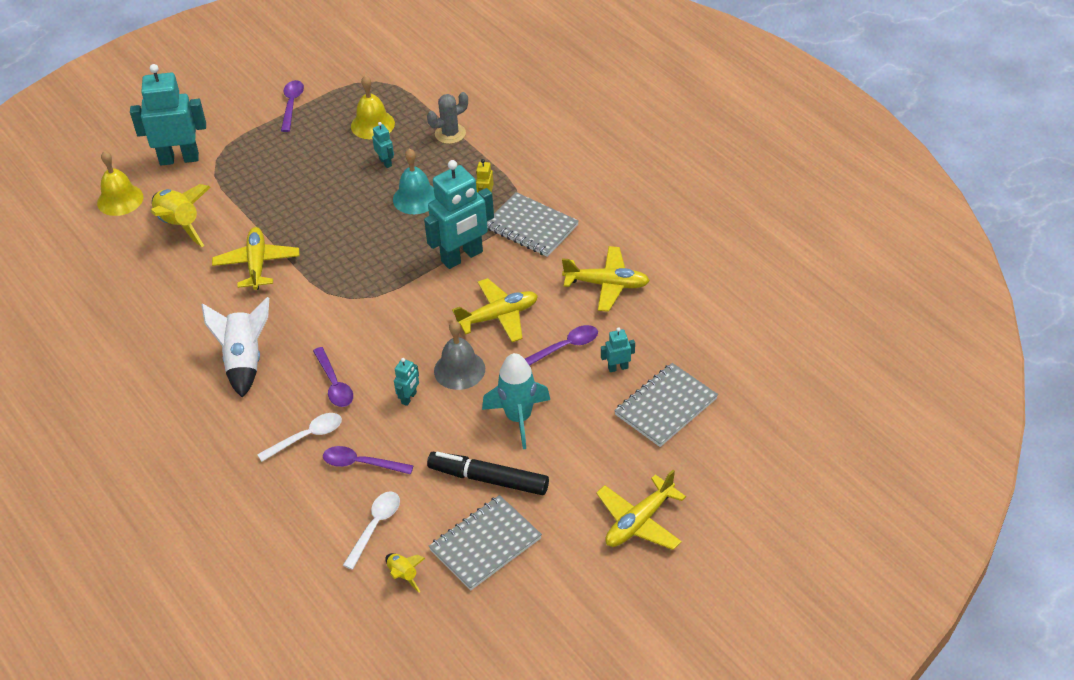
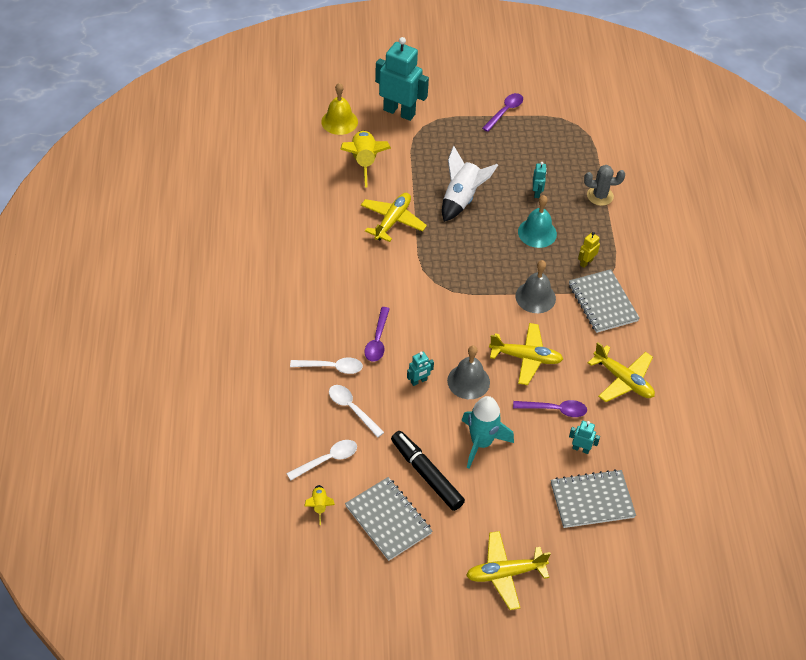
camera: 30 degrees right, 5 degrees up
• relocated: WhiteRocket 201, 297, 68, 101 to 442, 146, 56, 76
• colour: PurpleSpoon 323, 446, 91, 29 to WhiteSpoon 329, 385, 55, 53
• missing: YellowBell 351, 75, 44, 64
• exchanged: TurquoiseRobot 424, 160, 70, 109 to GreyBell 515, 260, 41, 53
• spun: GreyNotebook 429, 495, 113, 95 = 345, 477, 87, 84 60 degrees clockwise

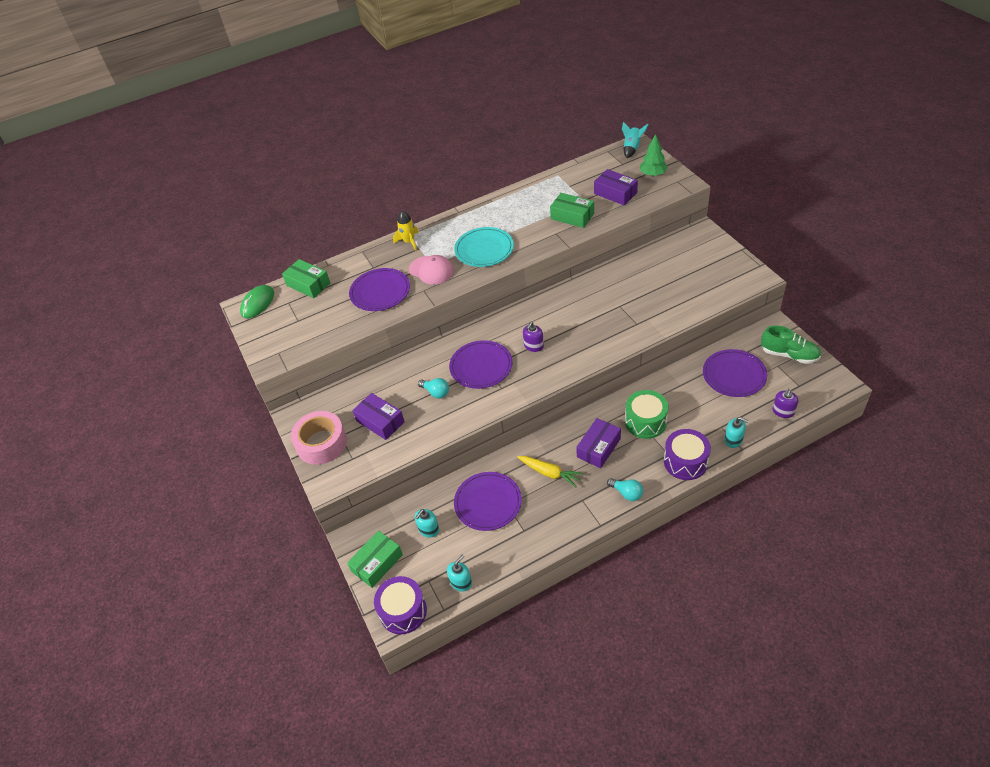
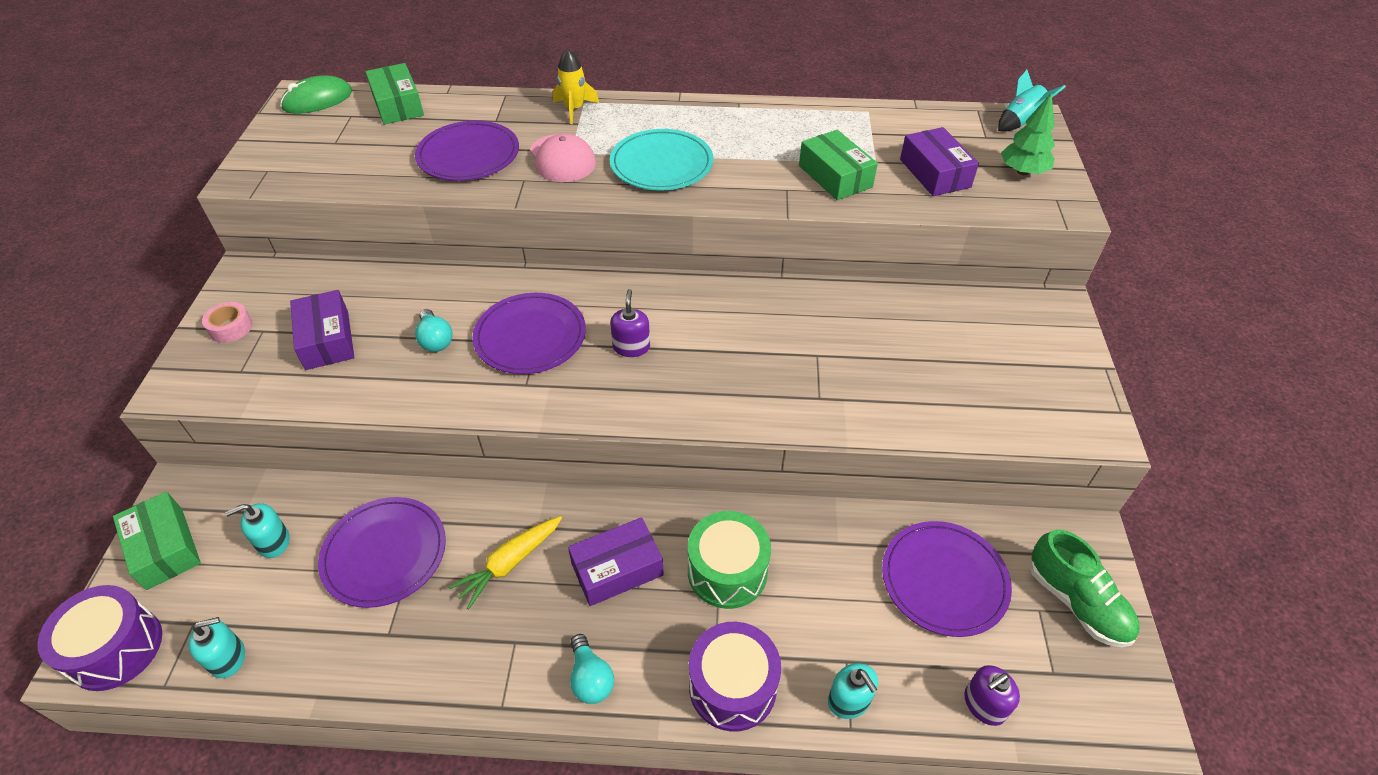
camera: 25 degrees right, 0 degrees up
• size: PinkTape 291, 411, 56, 54 = 202, 302, 50, 41 x0.49
• spun: GreenBox 347, 530, 56, 58 = 113, 492, 88, 98 75 degrees clockwise
• spun: YellowCarrot 518, 456, 65, 31 = 448, 516, 114, 93 75 degrees clockwise
• spun: PurpleSoapDispenser 523, 322, 21, 30 = 610, 289, 40, 68 120 degrees clockwise

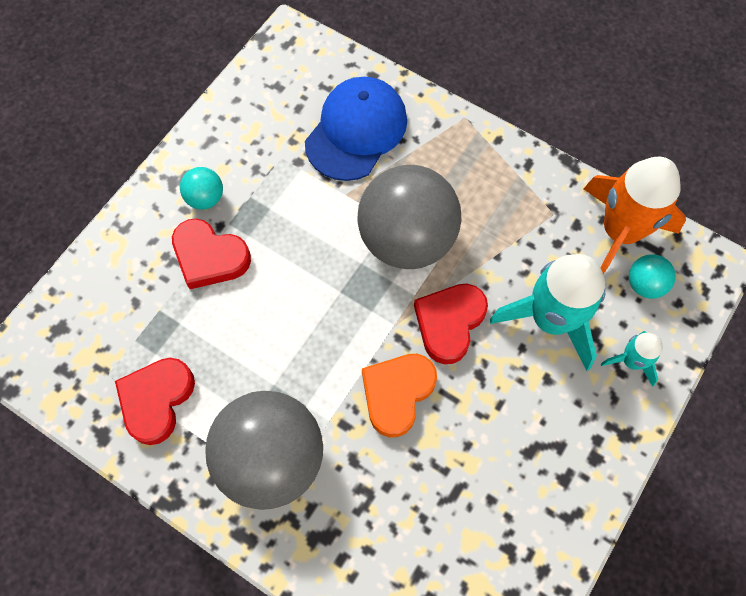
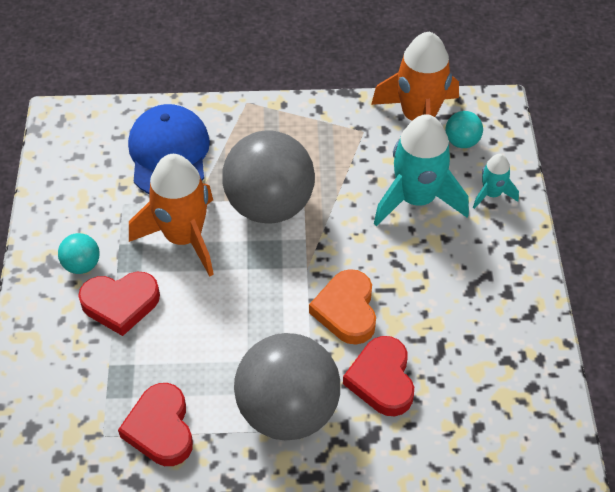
camera: 35 degrees left, 15 degrees down
• relocated: RedHeart 414, 284, 74, 80 to 343, 336, 71, 80
• appeared: OrangeRocket 129, 154, 85, 123

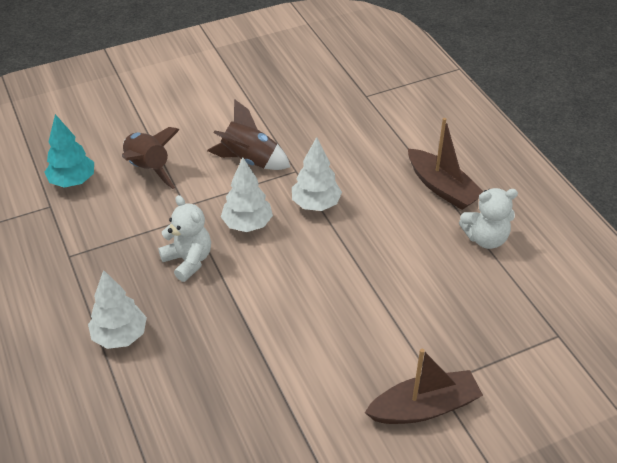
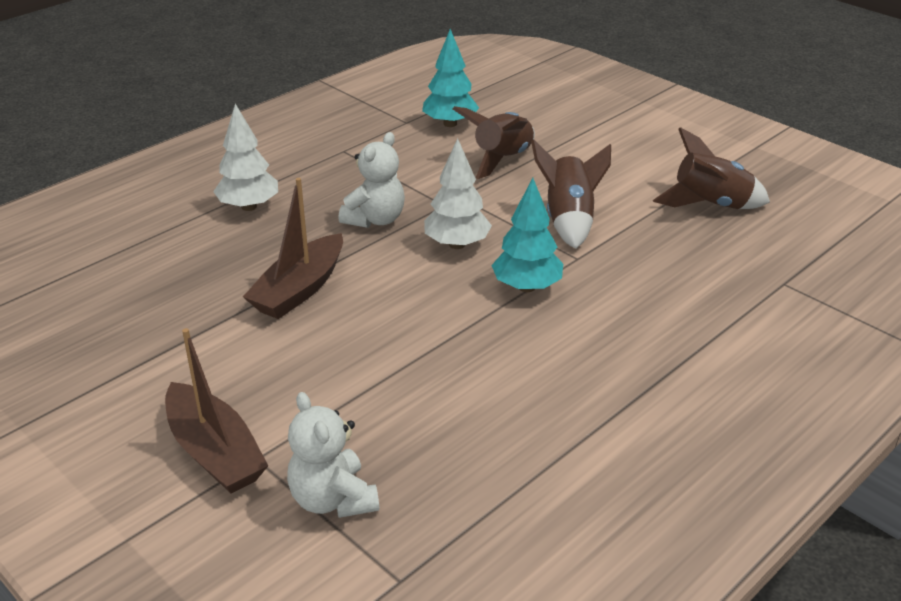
camera: 70 degrees right, 10 degrees down
• colour: WhiteTree 292, 137, 50, 74 to TurquoiseTree 491, 178, 72, 114
• relocated: BrownBoat 408, 118, 76, 92 to 243, 178, 100, 141
• relocated: WhiteTeddyBear 459, 188, 59, 61 to 287, 392, 92, 126
• appeared: BrownRocket 653, 127, 117, 82

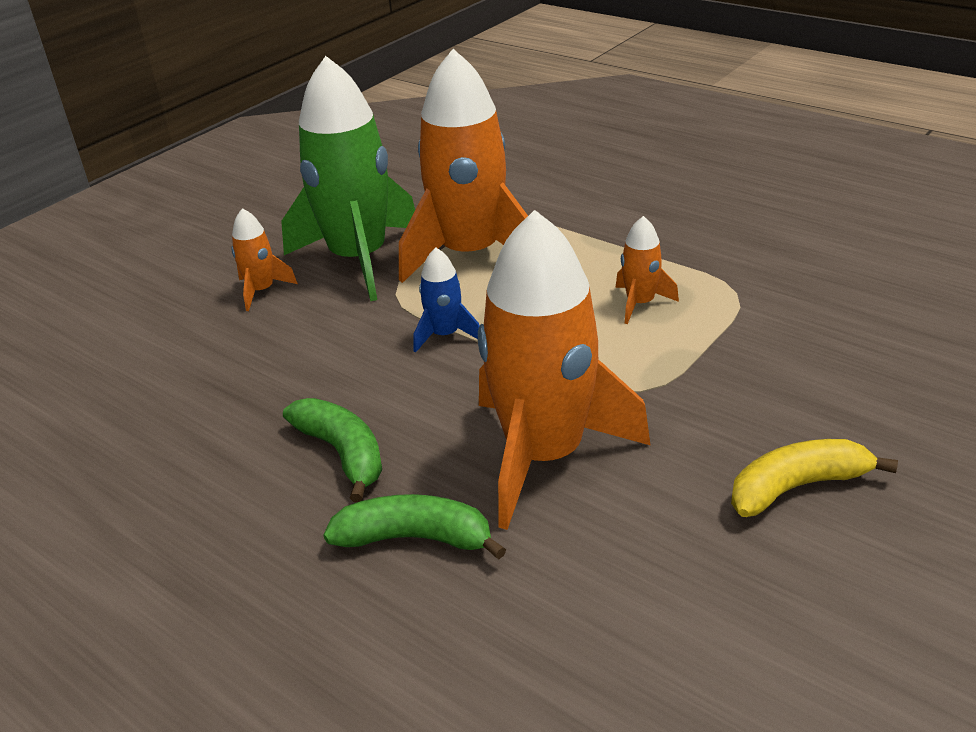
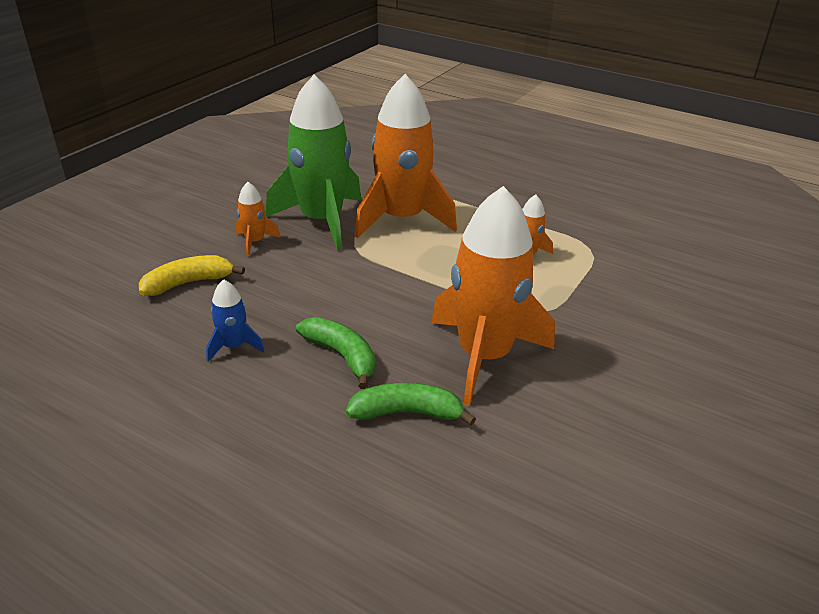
camera: 10 degrees left, 0 degrees up
• relocated: BlueRocket 413, 248, 67, 105 to 206, 279, 58, 83
• relocated: YellowBanana 731, 439, 167, 78 to 139, 255, 106, 41

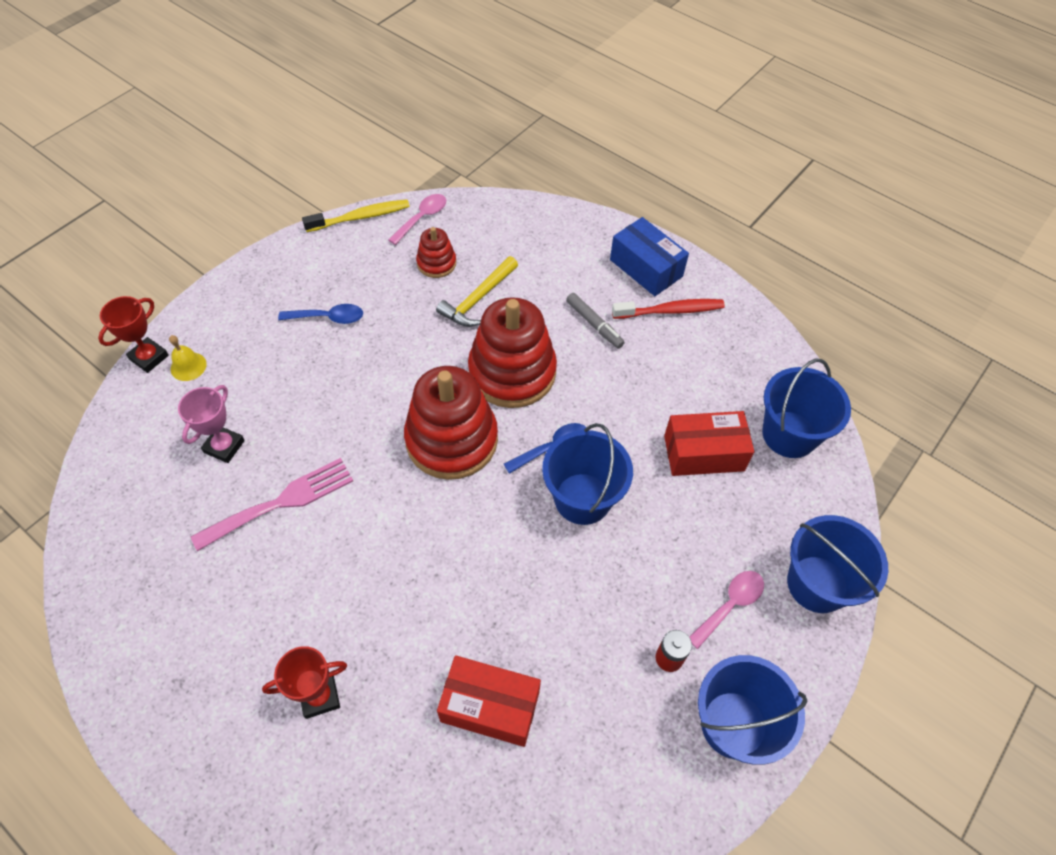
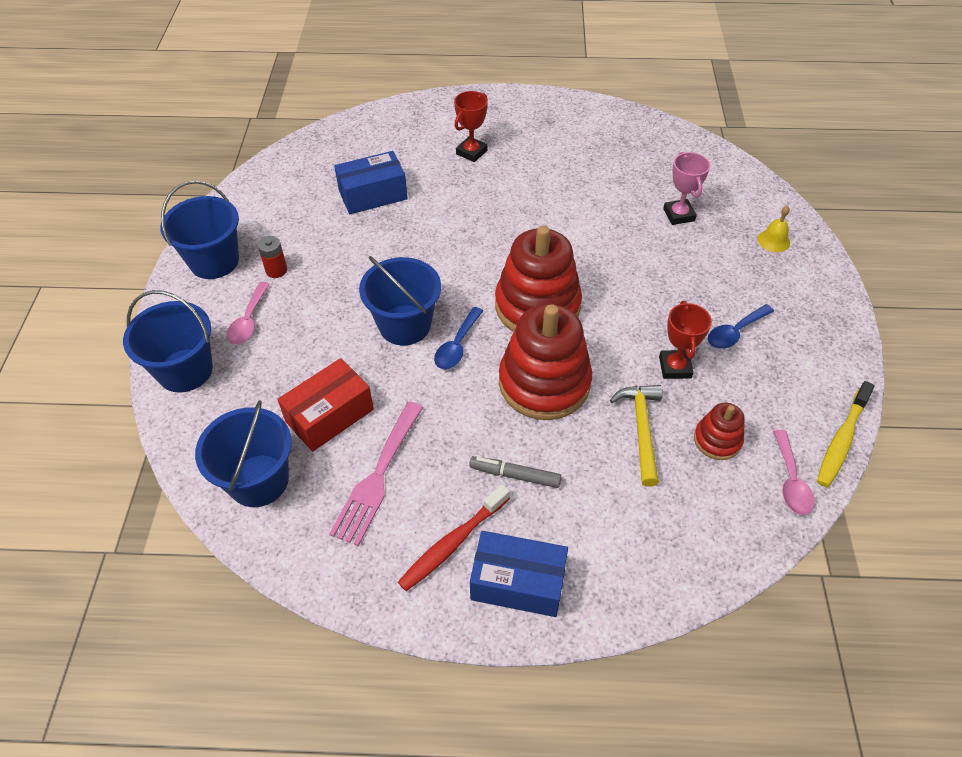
camera: 145 degrees right, 5 degrees down
• relocated: RedTrophy 98, 296, 71, 77 to 659, 301, 53, 78
• relocated: PinkFork 191, 458, 162, 93 to 329, 401, 95, 145
• colour: RedBox 437, 655, 104, 92 to BlueBox 334, 151, 74, 63

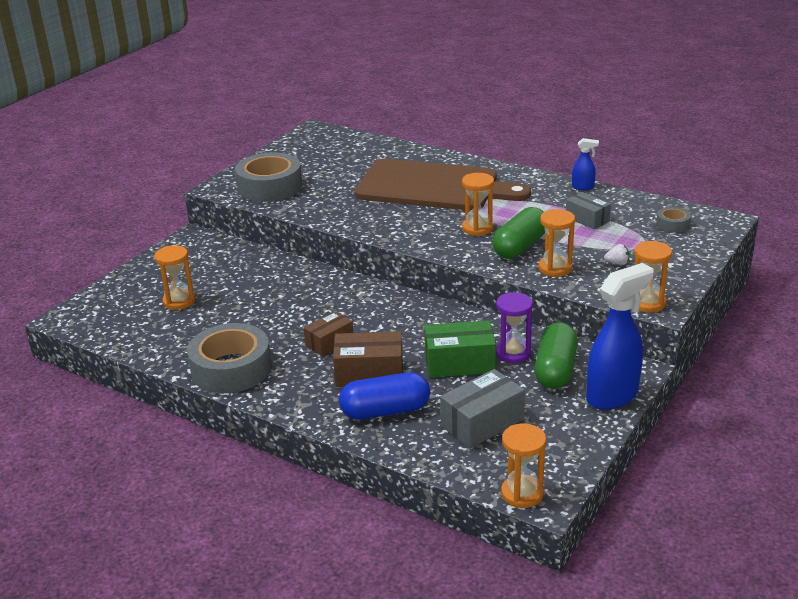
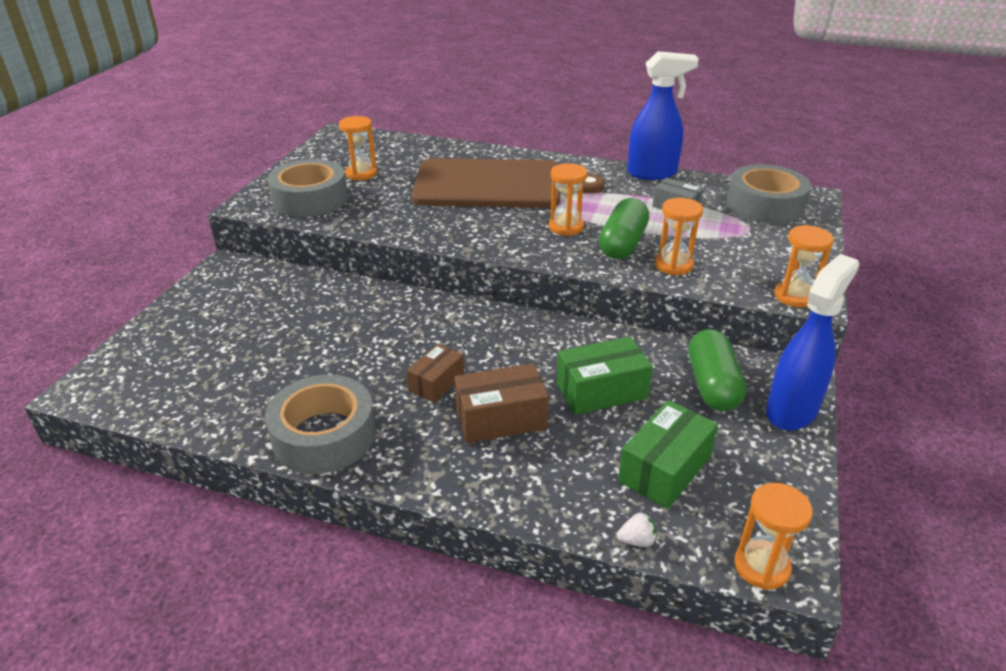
camera: 15 degrees left, 5 degrees up
• relocated: OrangeHourglass 154, 245, 41, 65 to 339, 116, 38, 64
• missing: BlueCapsule 339, 372, 91, 48
• colour: GreyBox 440, 369, 85, 80 to GreenBox 618, 400, 100, 109
• missing: PurpleHourglass 496, 292, 37, 71
• size: BlueSprayBottle 572, 138, 27, 52 = 627, 51, 72, 129 x2.15
• relocated: WhiteStrawberry 604, 244, 25, 21 to 617, 513, 40, 34
• size: GreyTape 656, 207, 35, 26 = 727, 164, 84, 60 x2.17

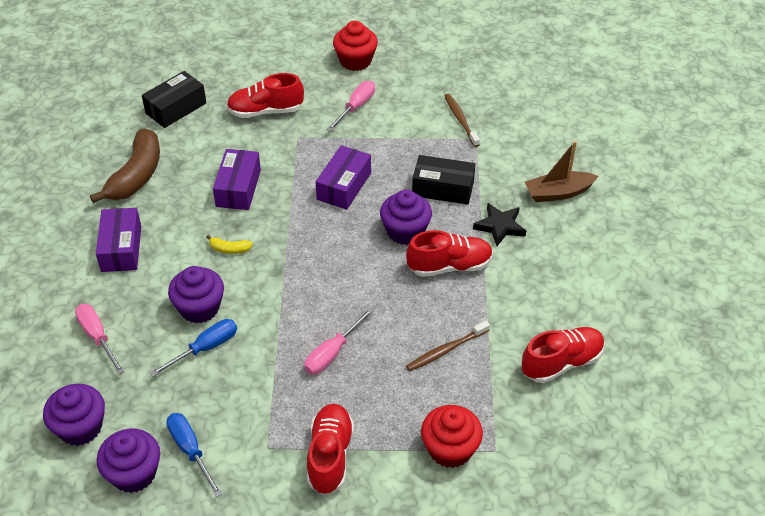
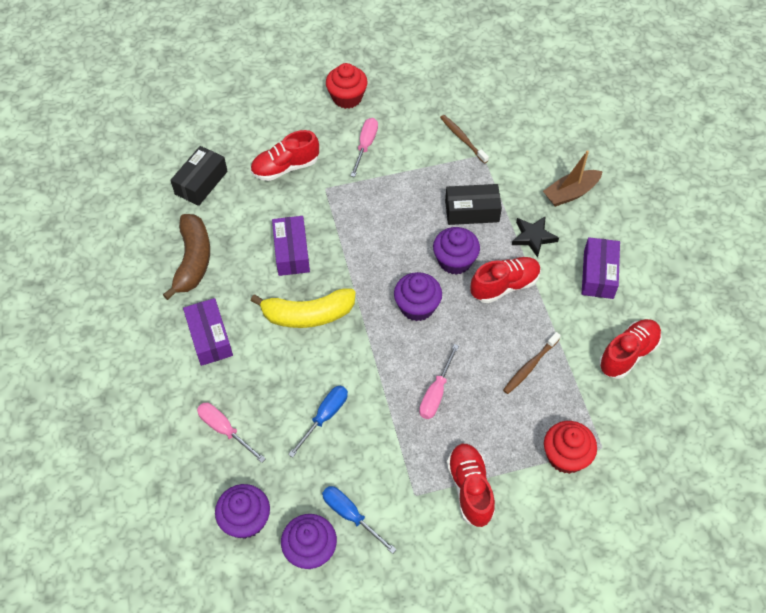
camera: 15 degrees left, 10 degrees up
• relocated: PurpleCupcake 168, 266, 56, 57 to 394, 272, 48, 49
• size: YellowBanana 207, 235, 46, 19 = 251, 288, 104, 40 x2.38
• relocated: PurpleBox 316, 145, 55, 65 to 582, 237, 38, 62

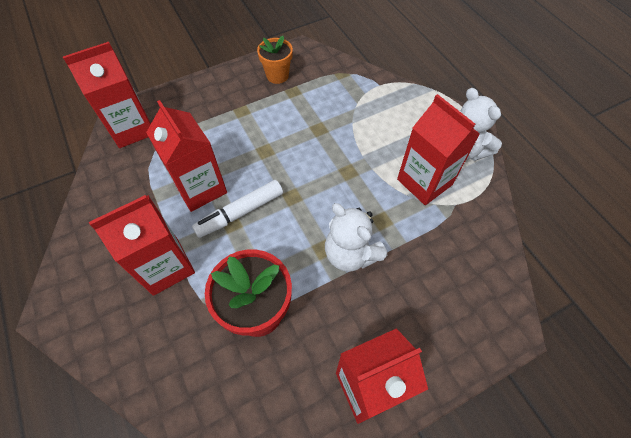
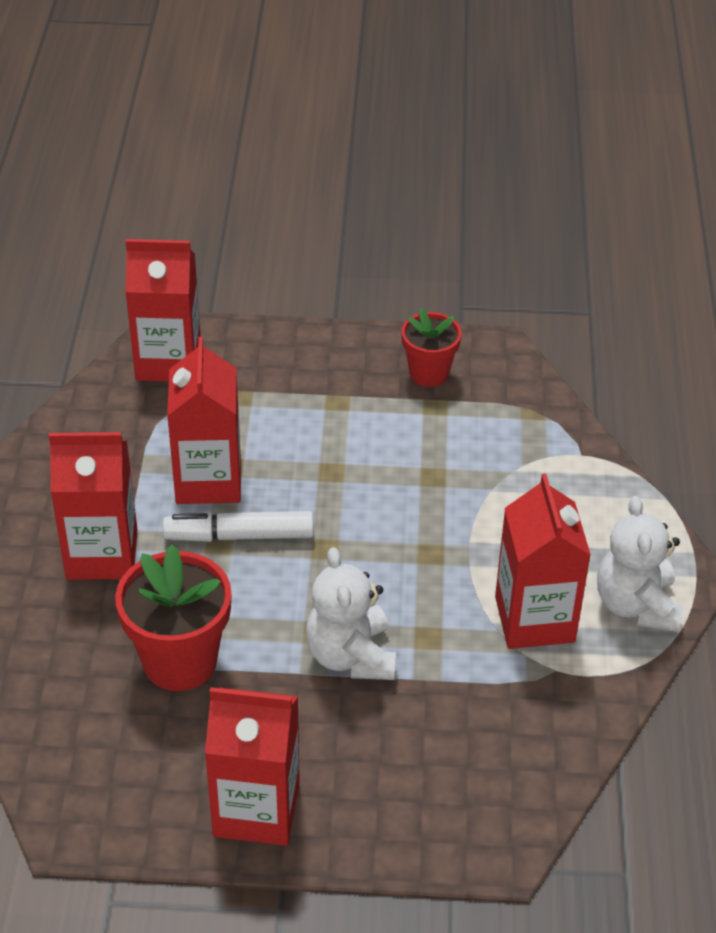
camera: 30 degrees right, 15 degrees down
• colour: OrangeFlowerPot 257, 36, 36, 48 to RedFlowerPot 402, 308, 60, 79

